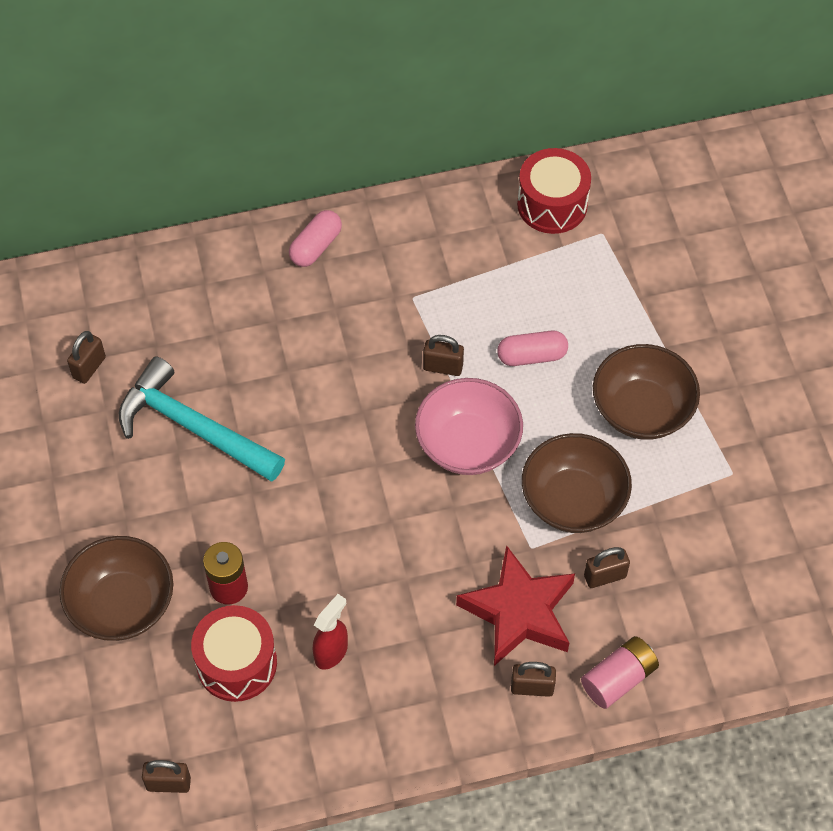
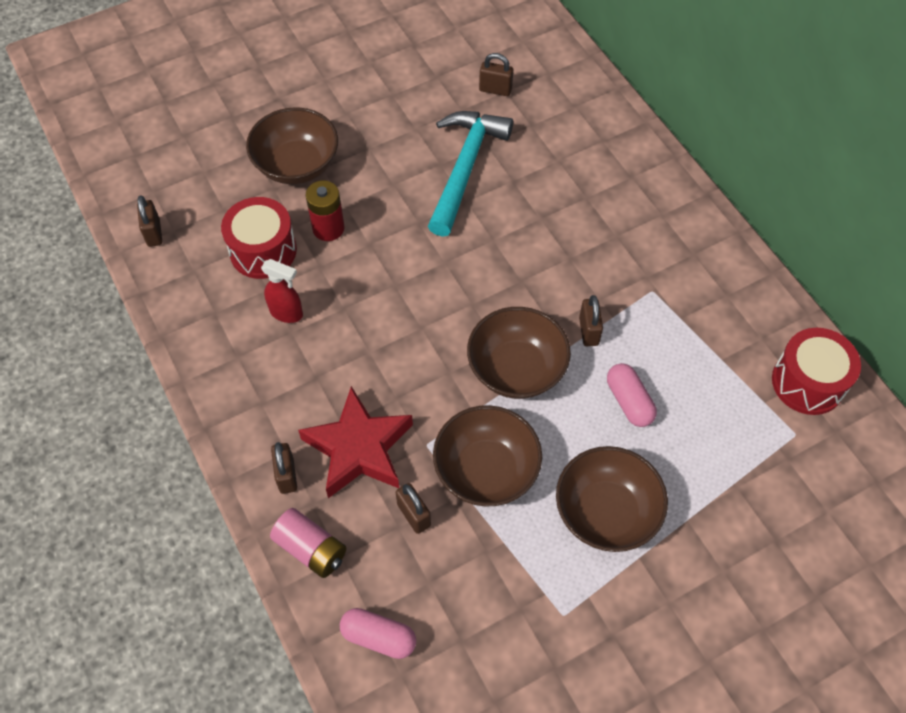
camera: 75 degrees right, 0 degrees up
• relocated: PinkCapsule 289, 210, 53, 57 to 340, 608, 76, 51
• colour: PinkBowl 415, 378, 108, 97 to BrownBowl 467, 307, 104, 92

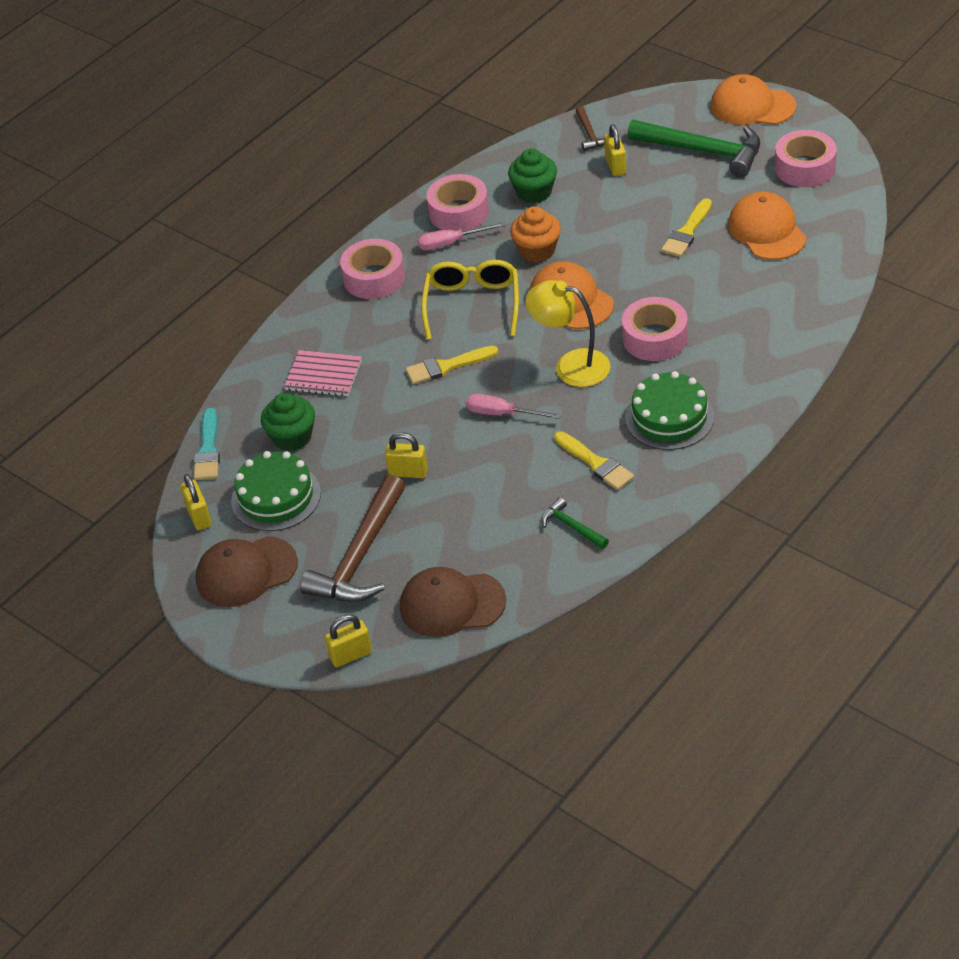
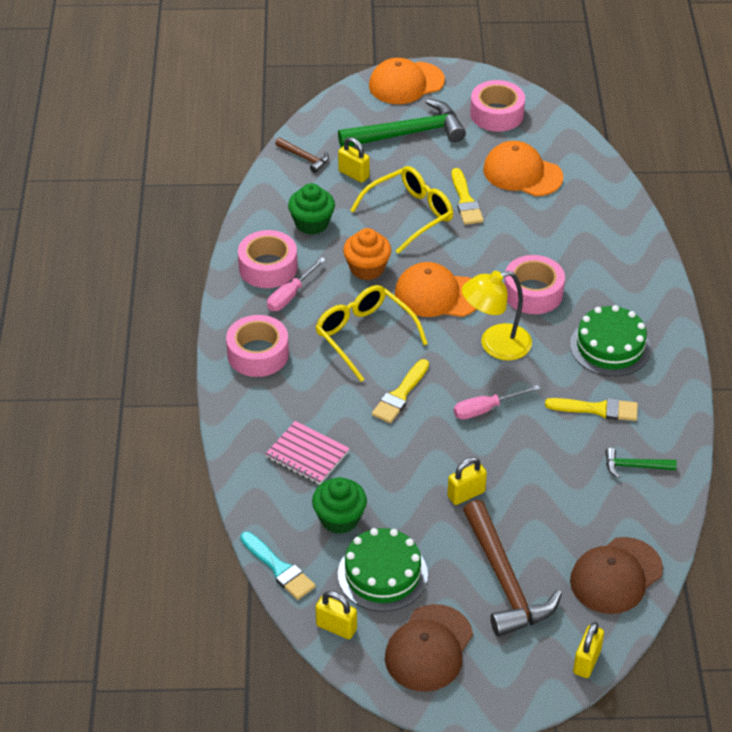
camera: 45 degrees left, 0 degrees up
• spun: PinkNotebook 284, 350, 78, 47 = 265, 421, 85, 64 60 degrees clockwise
• appeared: YellowGlasses 350, 166, 103, 88

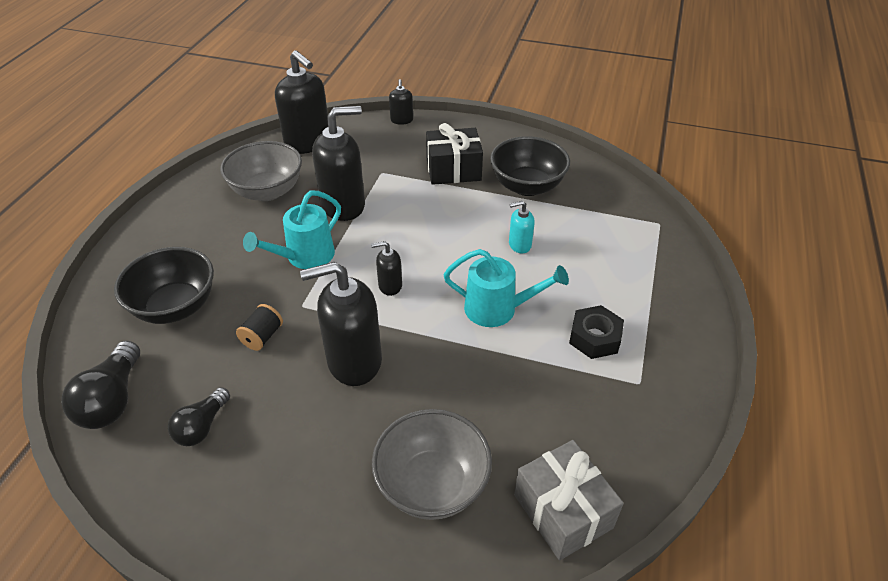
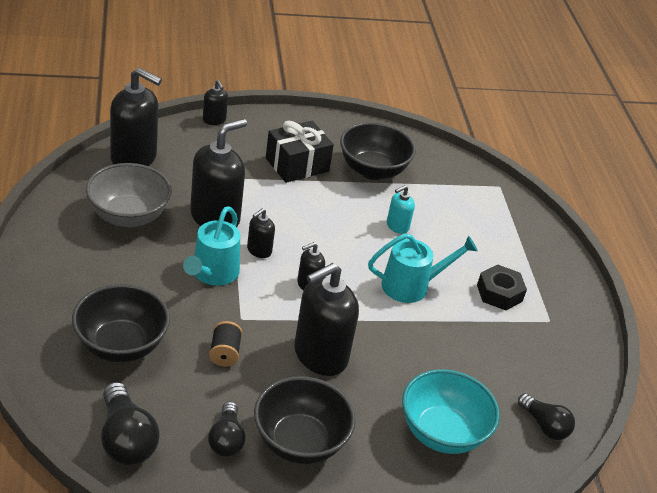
camera: 30 degrees left, 5 degrees down
• colour: GreyBowl 372, 409, 120, 111 to TurquoiseBowl 402, 369, 98, 85
• exchanged: GreyGift 514, 440, 110, 121 to BlackLightBulb 518, 393, 57, 47
• appeared: BlackSoapDispenser 247, 208, 28, 50
• appeared: BlackBowl 254, 376, 101, 88

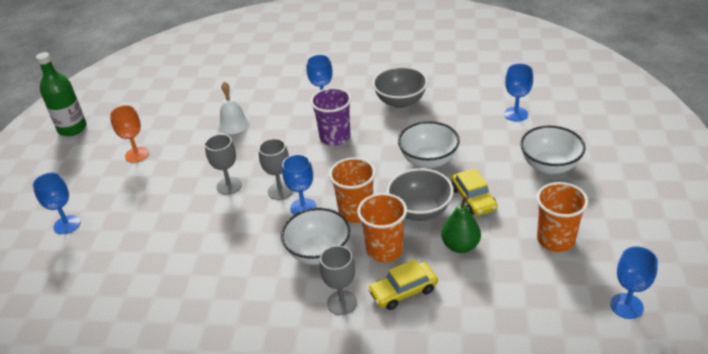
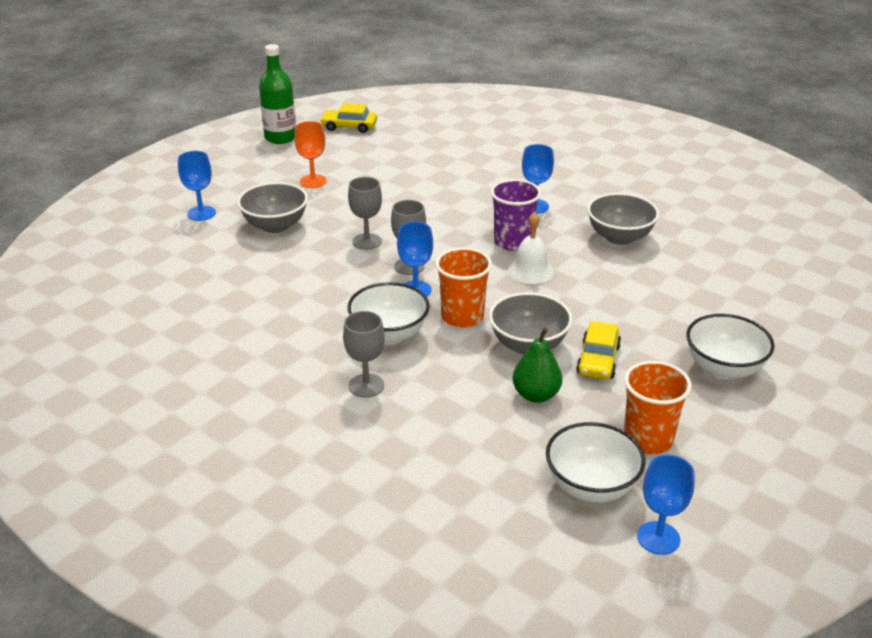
camera: 30 degrees right, 5 degrees down
• relocated: WhiteBell 217, 82, 34, 52 to 508, 212, 46, 72
• missing: OrangeCup 357, 193, 50, 69
• relocated: YellowCar 368, 259, 70, 51 to 320, 103, 57, 30
• relocated: WhiteBowl 398, 121, 62, 48 to 546, 422, 100, 80
• missing: BlueGoblet 504, 64, 29, 57
• appeared: GreyBowl 237, 182, 71, 51

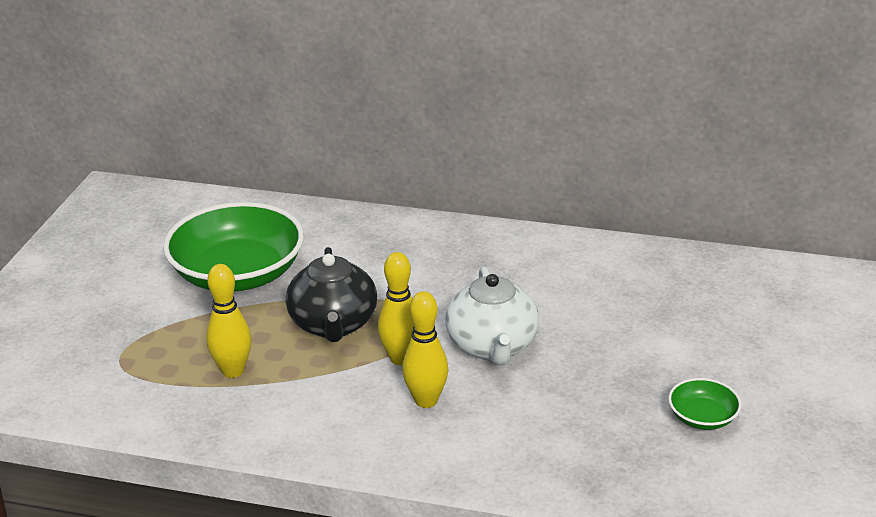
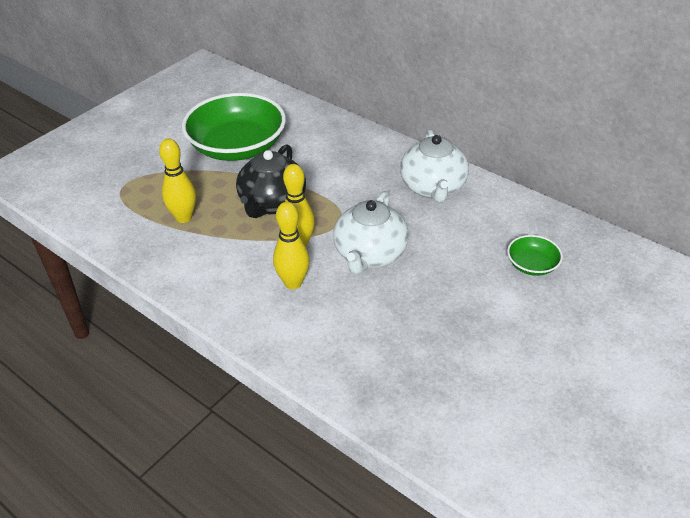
camera: 25 degrees right, 10 degrees up
• relocated: GreenBowl 668, 378, 74, 52 to 507, 235, 56, 41
• appeared: WhiteTeapot 400, 129, 69, 74

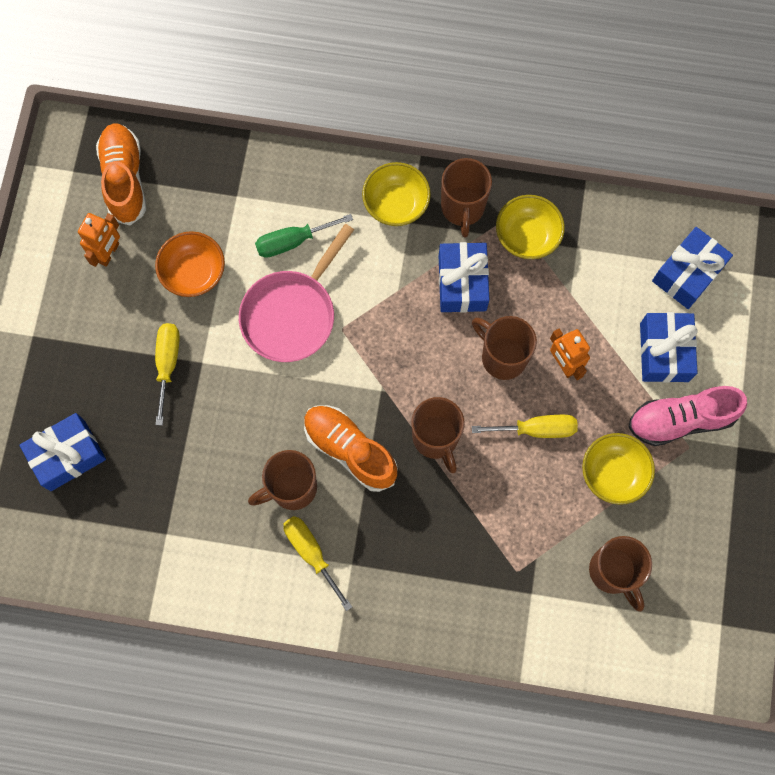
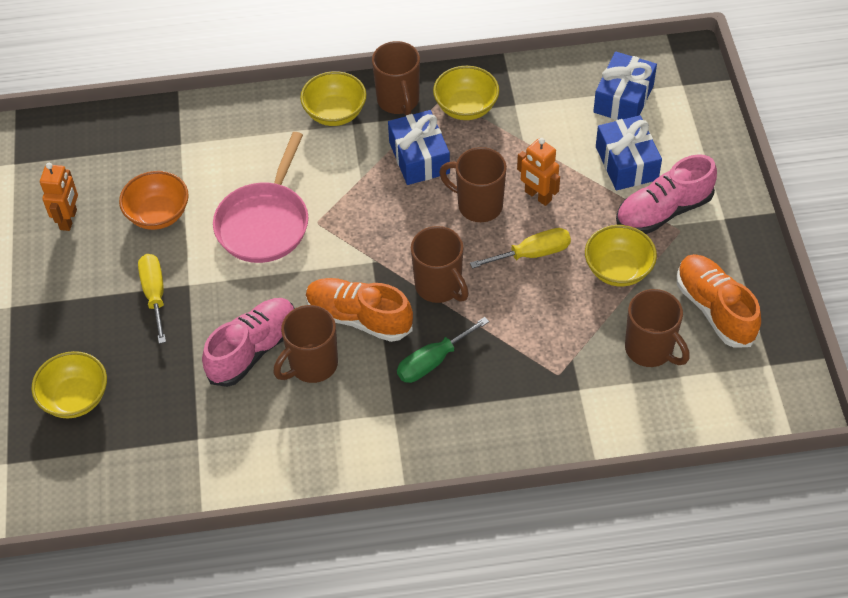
camera: 15 degrees left, 20 degrees down
• exchanged: BlueGift 20, 413, 86, 78 to YellowBowl 32, 351, 75, 67
• relocated: OrangeShoe 96, 123, 50, 102 to 677, 254, 84, 94
• relocated: GreenScrewdriver 255, 214, 98, 44 to 397, 317, 92, 66
• missing: YellowScrewdriver 284, 516, 68, 95
• appeared: PinkShoe 202, 298, 93, 89

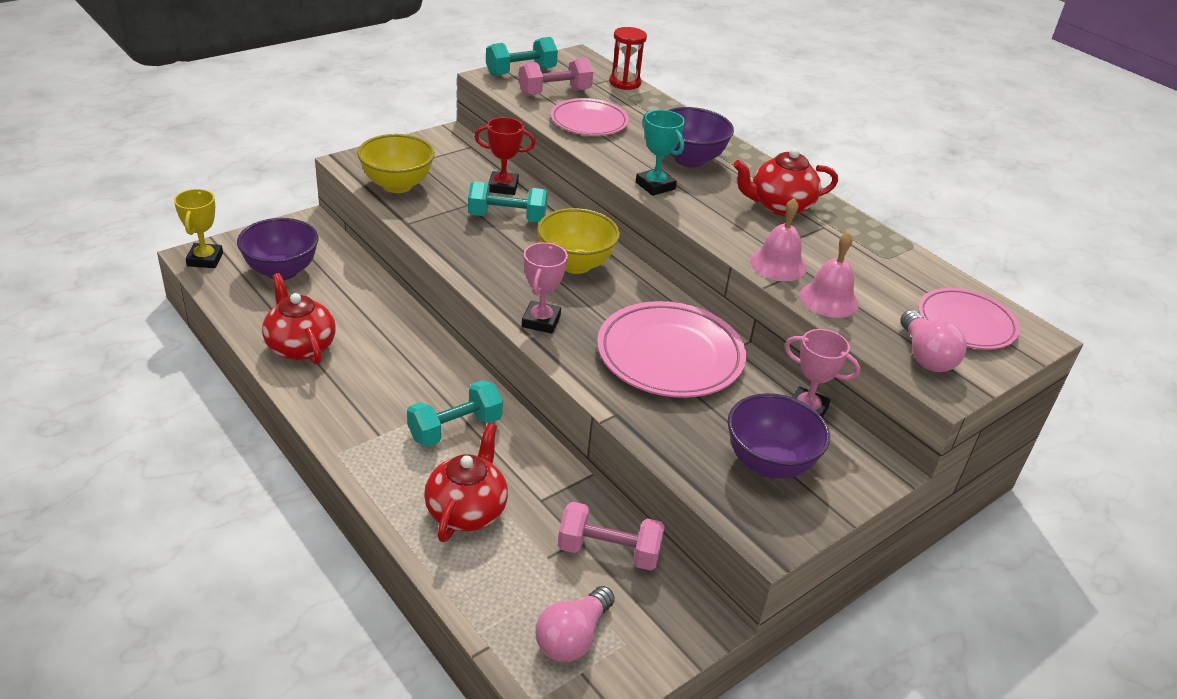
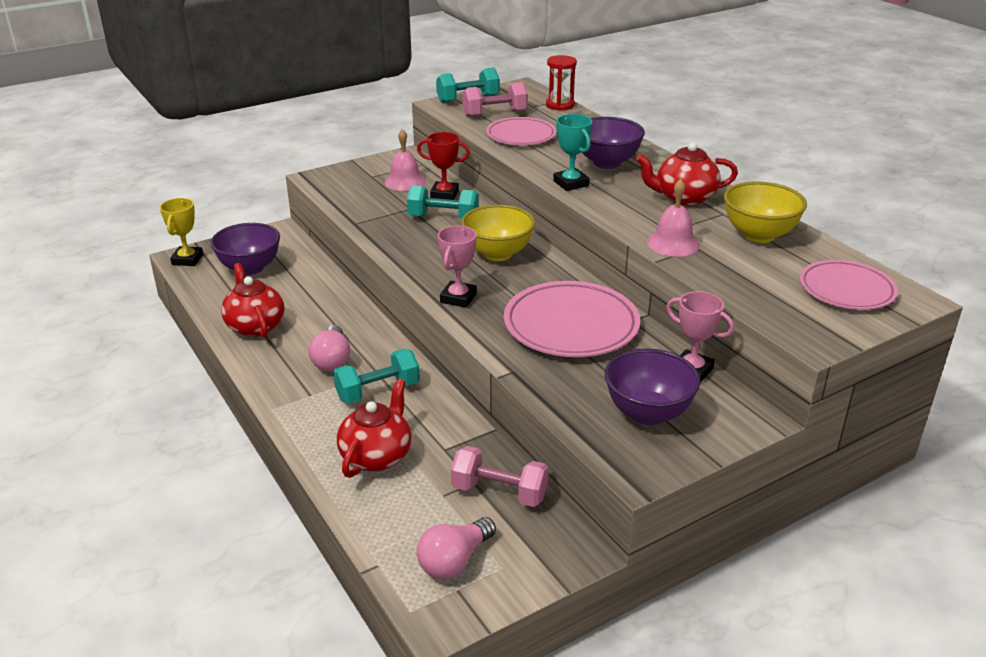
camera: 10 degrees right, 5 degrees down
• relocated: YellowBowl 357, 134, 78, 59 to 724, 181, 83, 62
• relocated: PinkBell 800, 232, 59, 86 to 385, 129, 41, 62
• relocated: PinkLightBulb 900, 310, 67, 62 to 308, 325, 42, 47

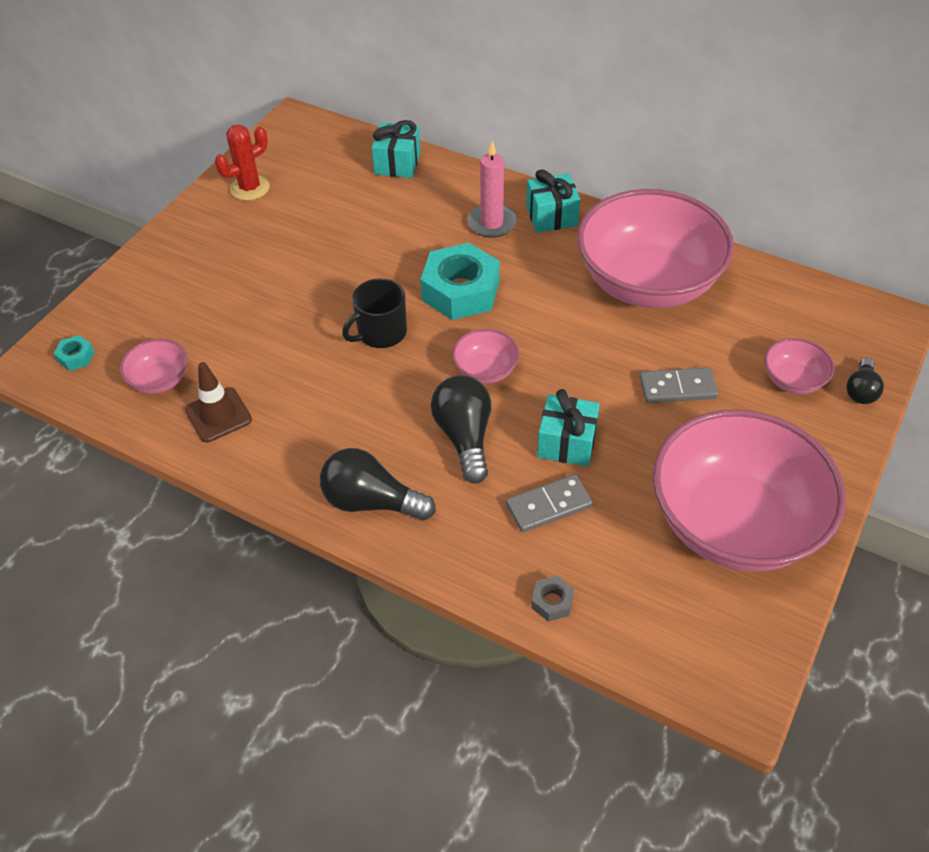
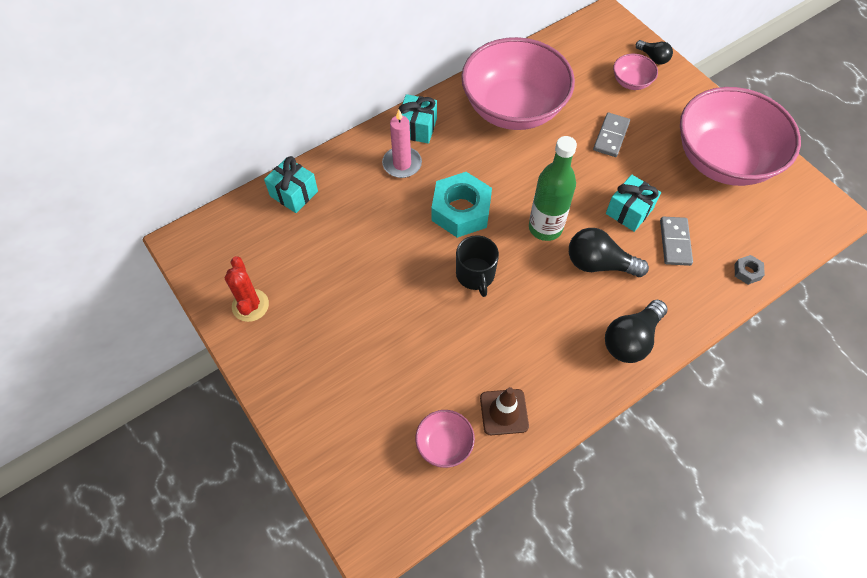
camera: 65 degrees left, 10 degrees up
• missing: TurquoiseNut 54, 335, 41, 36
• exchanged: PinkBowl 452, 329, 67, 55 to GreenBottle 529, 136, 48, 105

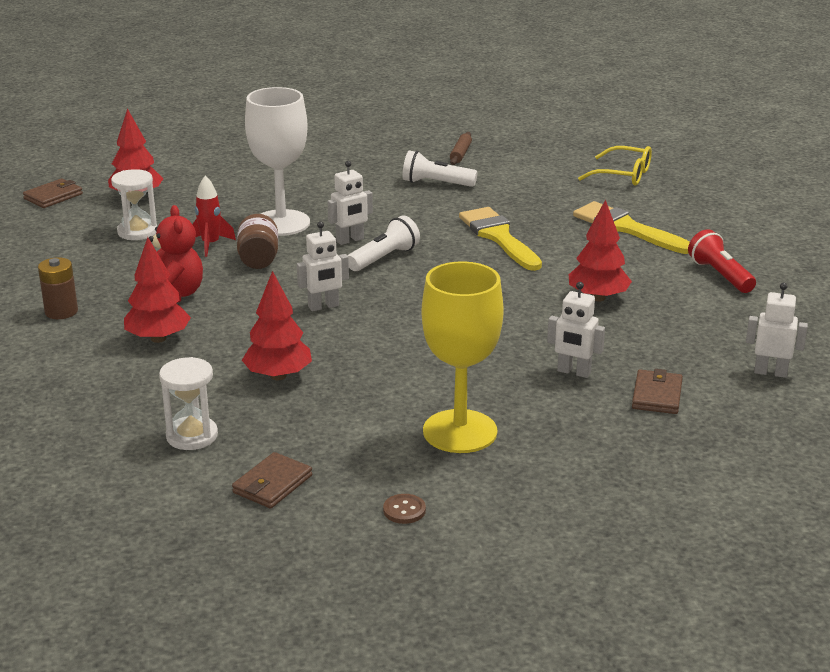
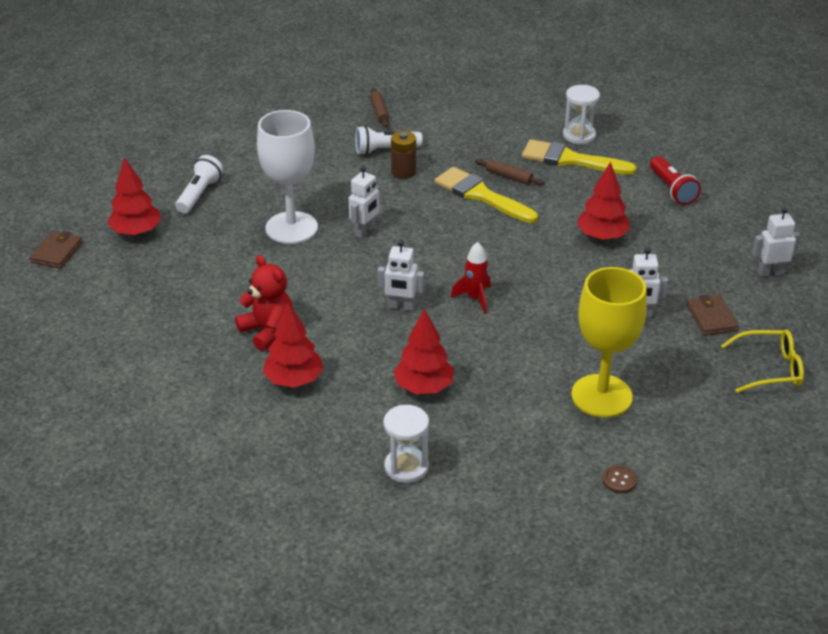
camera: 25 degrees left, 10 degrees up
• relocated: BrownBattery 38, 257, 40, 62 to 391, 131, 25, 48
• relocated: WhiteHourglass 111, 169, 46, 71 to 563, 85, 37, 60
• relocated: RedRocket 192, 176, 44, 81 to 451, 242, 40, 72
• missing: BrownWallet 232, 452, 80, 56
• missing: BrownJar 237, 214, 41, 55
• spun: WhiteRobot 297, 221, 52, 90 = 377, 240, 47, 71 60 degrees clockwise
• relocated: WhiteFlashlight 348, 216, 72, 55 to 175, 155, 48, 59
• relocated: YellowGlasses 578, 146, 74, 40 to 721, 330, 83, 63
• spun: RedFlashlight 688, 229, 68, 64 = 650, 156, 51, 49 150 degrees counterclockwise
• appeared: BrownRollingPin 475, 159, 70, 27

